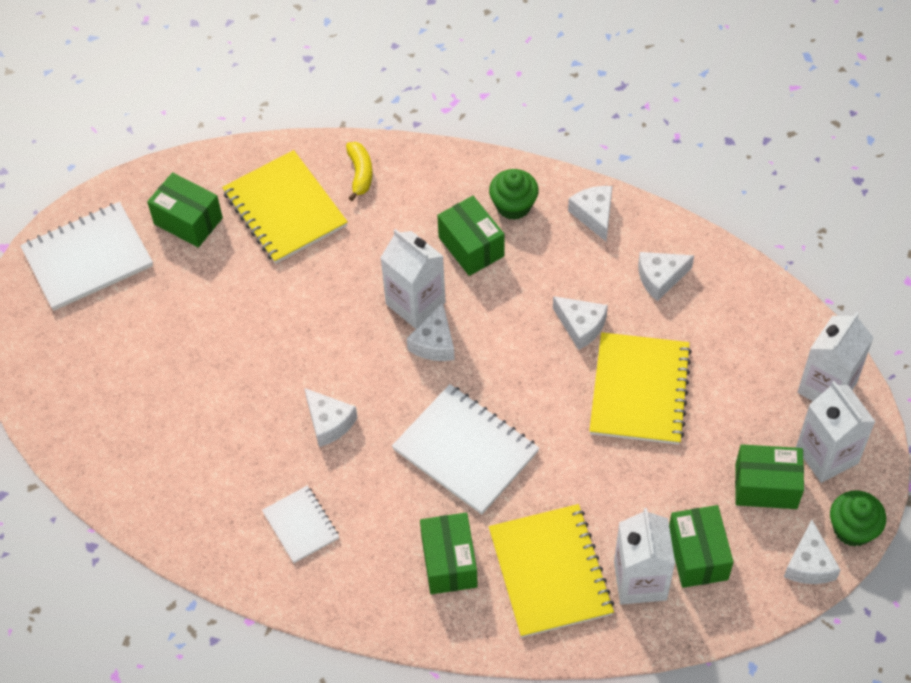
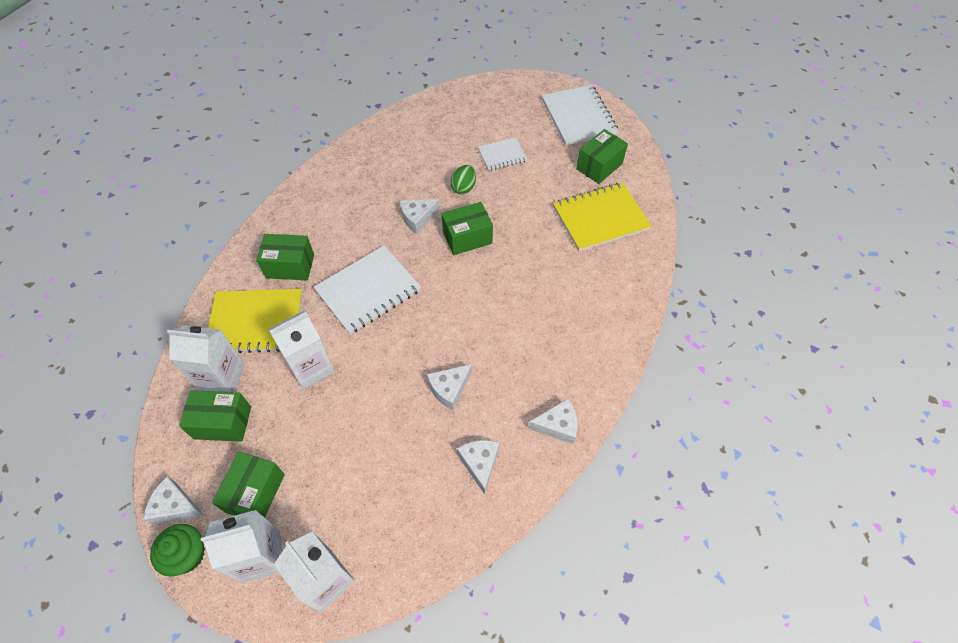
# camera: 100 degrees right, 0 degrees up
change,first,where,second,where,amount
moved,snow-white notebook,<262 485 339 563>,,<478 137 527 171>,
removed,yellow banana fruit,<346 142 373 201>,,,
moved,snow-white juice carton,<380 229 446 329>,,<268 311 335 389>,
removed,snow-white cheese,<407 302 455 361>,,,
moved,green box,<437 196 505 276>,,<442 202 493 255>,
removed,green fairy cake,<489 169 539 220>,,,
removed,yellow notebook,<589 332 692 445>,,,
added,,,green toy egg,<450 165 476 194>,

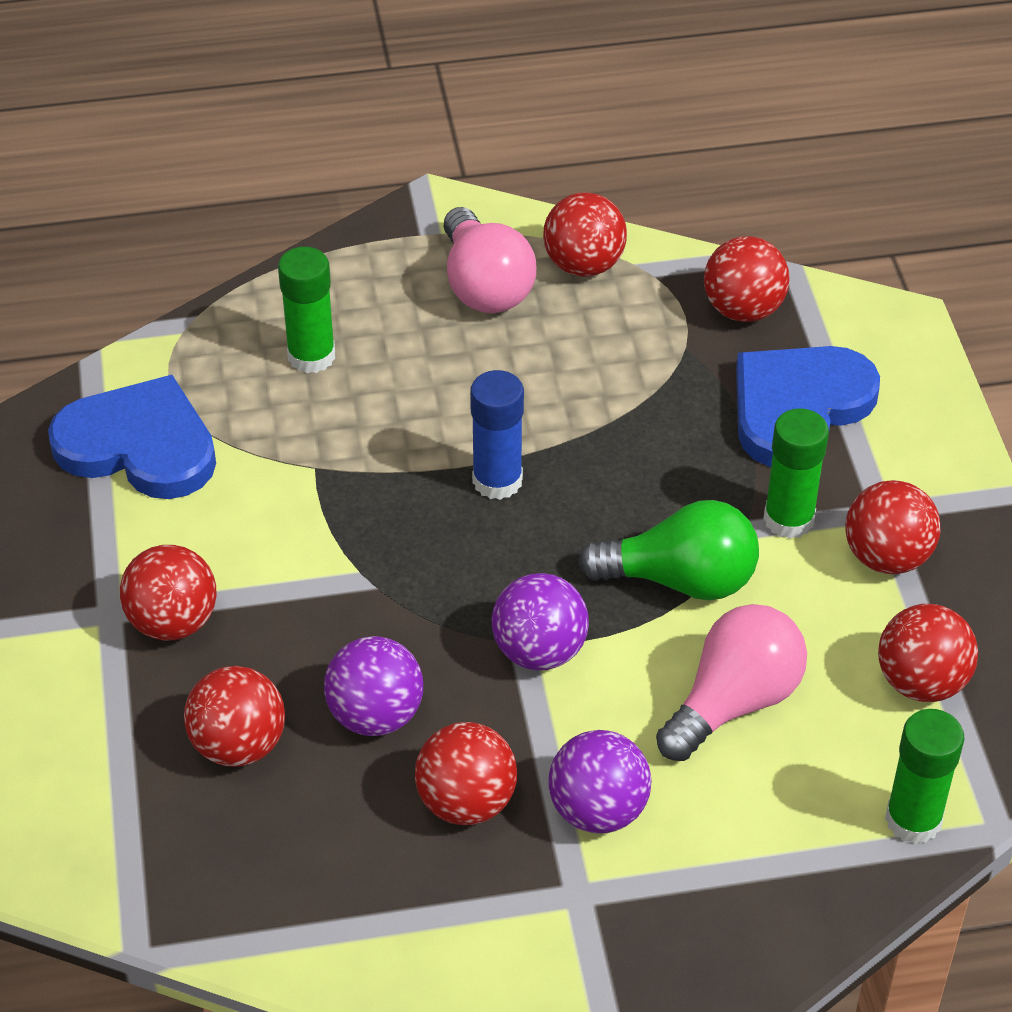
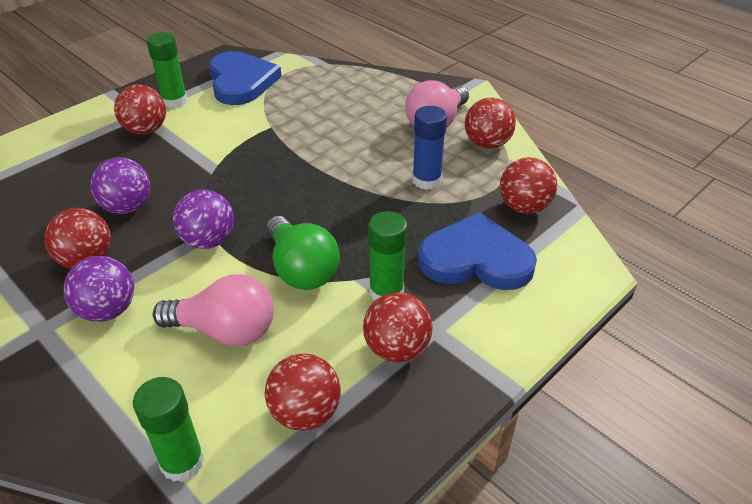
# camera: 55 degrees right, 5 degrees down
change,first,where,second,where,amount
removed,scarlet ball,<184 666 285 767>,,,
moved,green glue stick,<278 247 335 373>,,<146 32 188 108>,
moved,blue glue stick,<470 370 524 500>,,<412 106 447 190>,

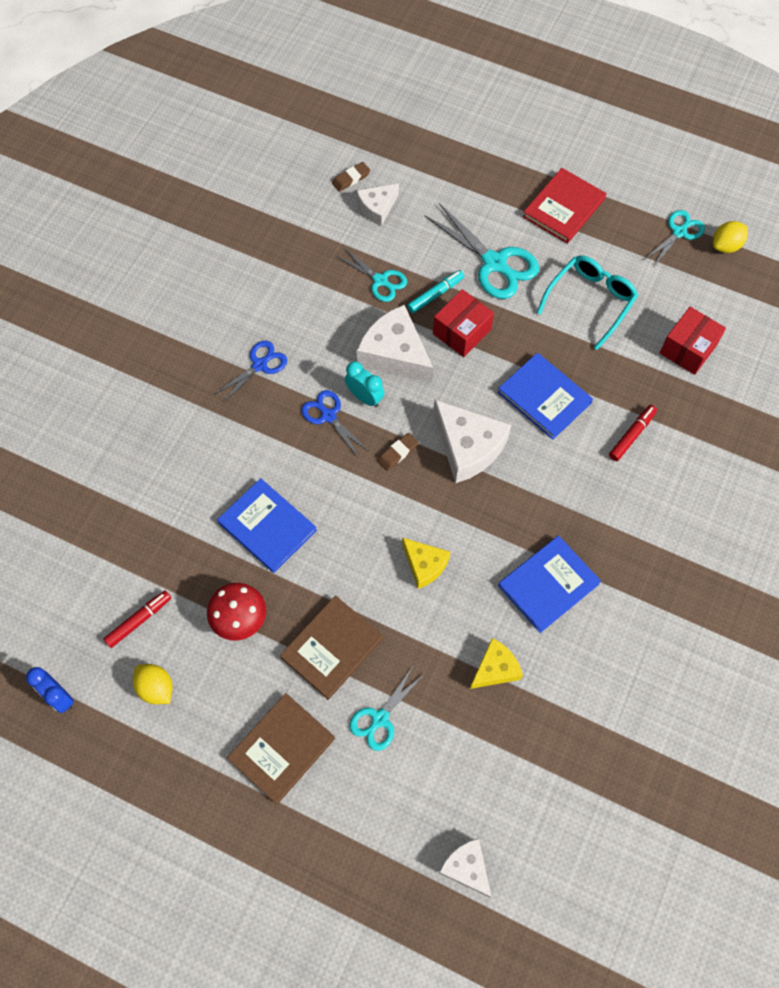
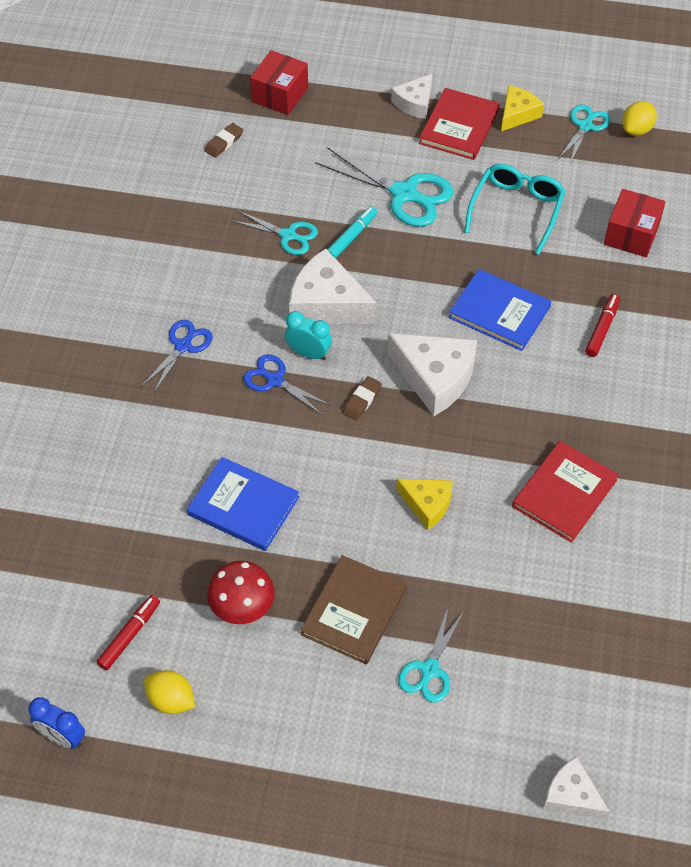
# camera: 15 degrees left, 10 degrees down
change,first,where,second,where,amount
removed,brown book,<227 693 335 805>,,,
moved,snow-white cheese,<357 183 399 226>,,<391 74 432 119>,
moved,scarlet box,<433 289 494 357>,,<250 50 308 115>,
moved,yellow cheese,<470 638 523 689>,,<501 86 544 131>,
recoloured,blue book,<498 536 601 633>,scarlet book,<512 441 619 543>,

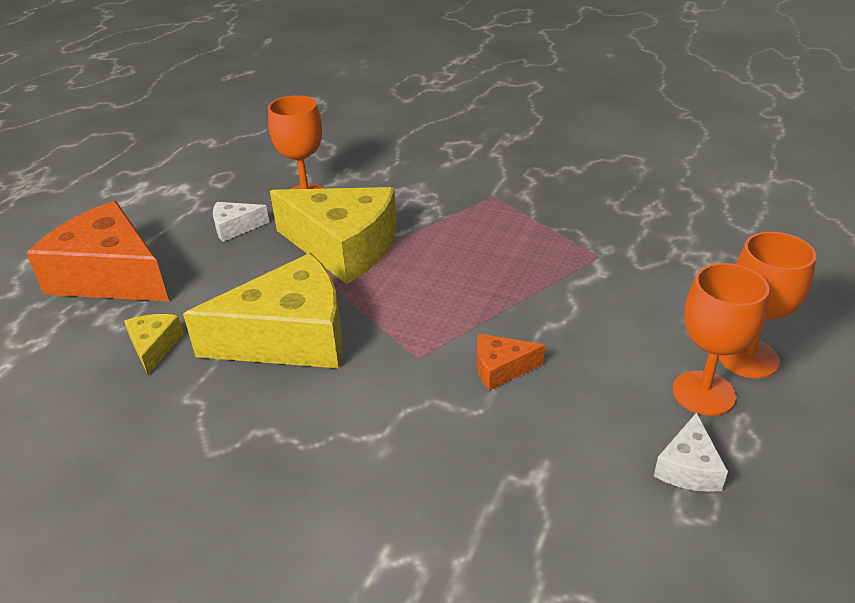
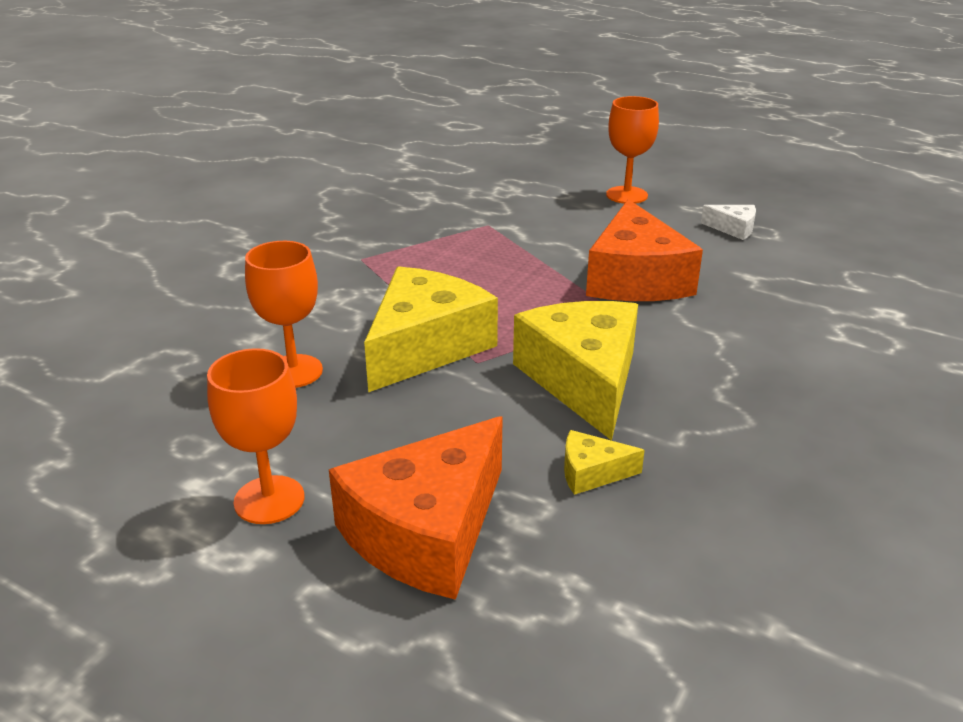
# camera: 85 degrees left, 5 degrees down
change,first,where,second,where,amount
removed,snow-white cheese,<213 202 269 242>,,,
resized,orange cheese,<477 334 545 391>,,<586 199 703 301>,x2.27
moved,orange chalice,<672 263 770 416>,,<207 348 305 524>,

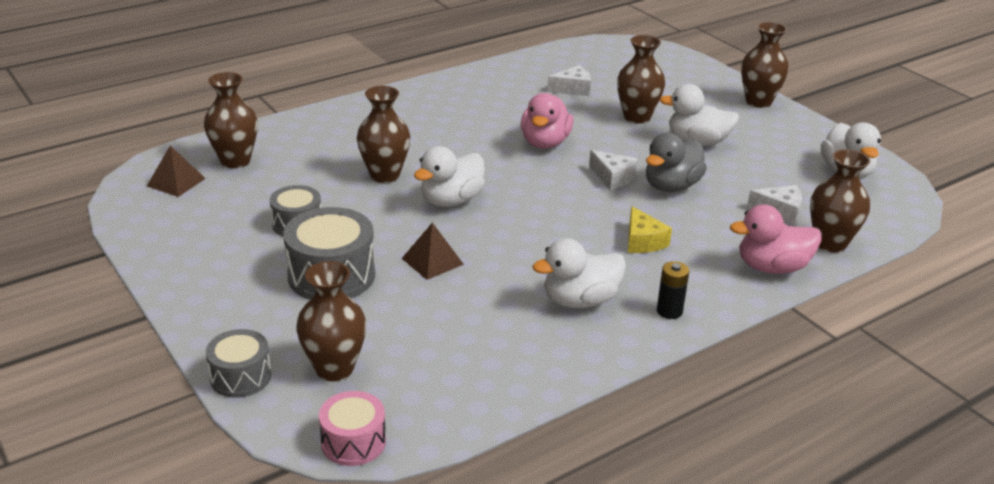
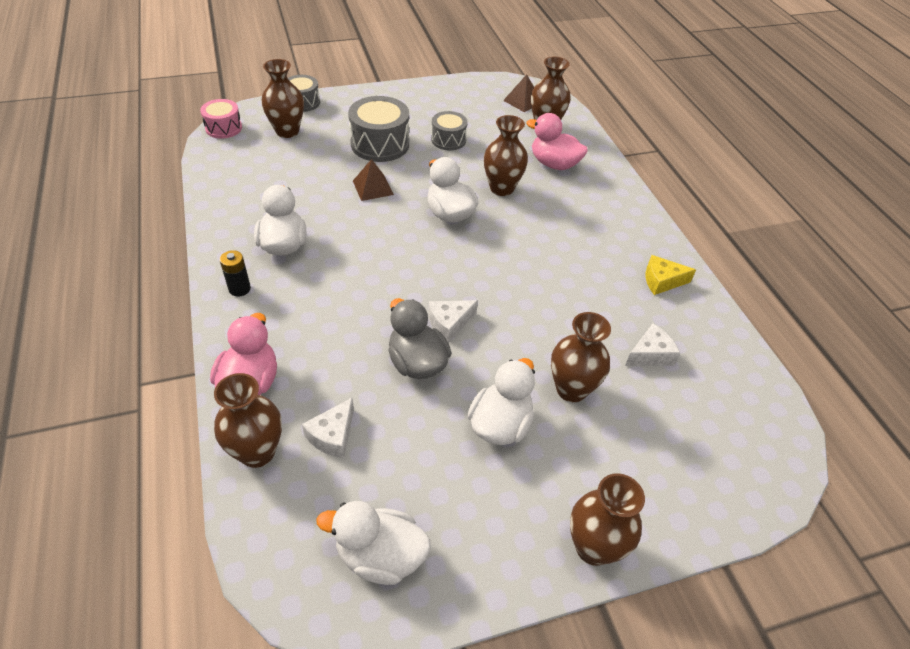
# camera: 105 degrees right, 15 degrees up
change,first,where,second,where,amount
moved,rosy toy duck,<521 93 574 149>,,<526 113 588 170>,
turned,snow-white cheese,<547 65 591 96>,,<625 324 680 366>,120 degrees counterclockwise
moved,yellow cheese,<628 206 672 253>,,<646 255 696 295>,

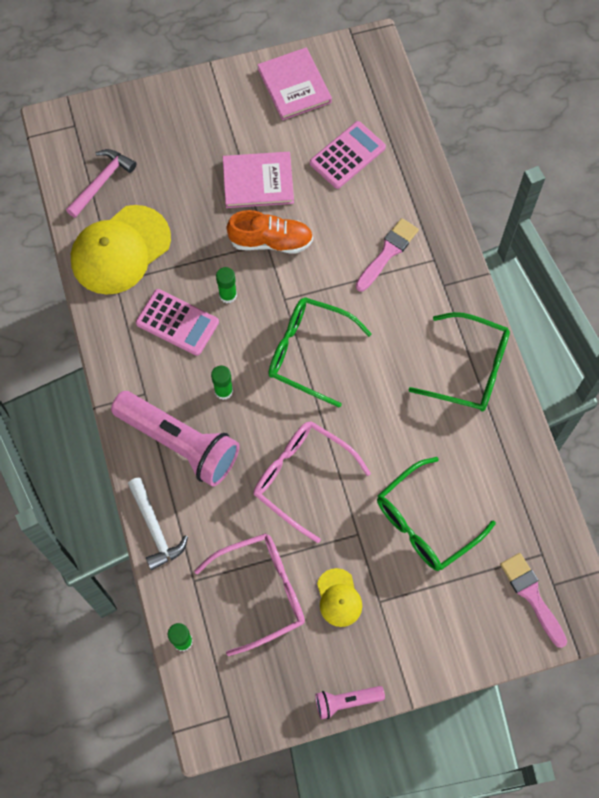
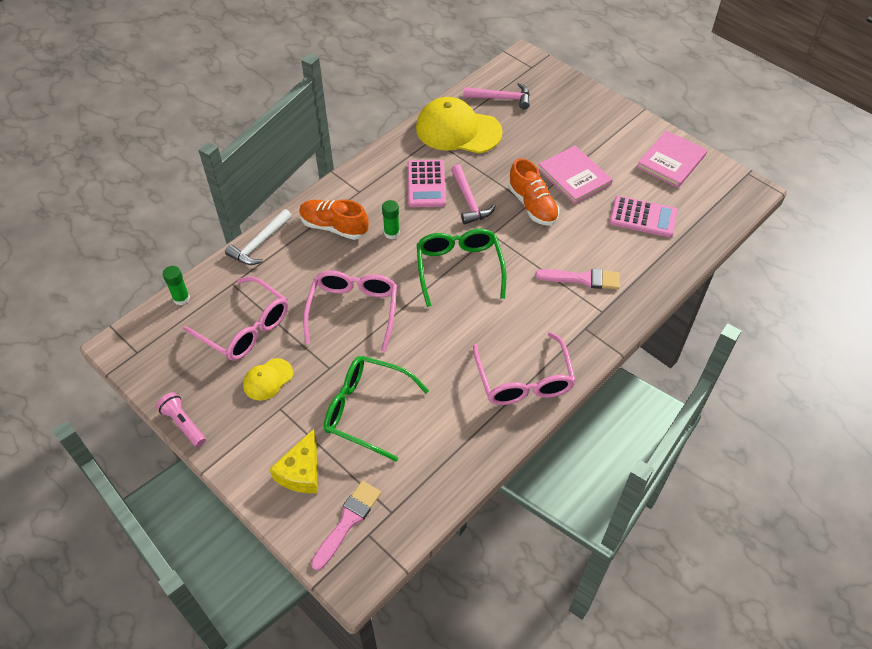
# camera: 60 degrees right, 15 degrees down
change,first,where,second,where,amount
replaced,rosy flashlight,<111 391 240 487>,orange shoe,<299 199 369 240>,
replaced,green glue stick,<216 267 237 303>,rosy hammer,<451 165 496 224>,
recoloured,green glasses,<408 312 510 411>,rosy glasses,<473 332 576 405>,
added,,,yellow cheese,<269 429 318 493>,

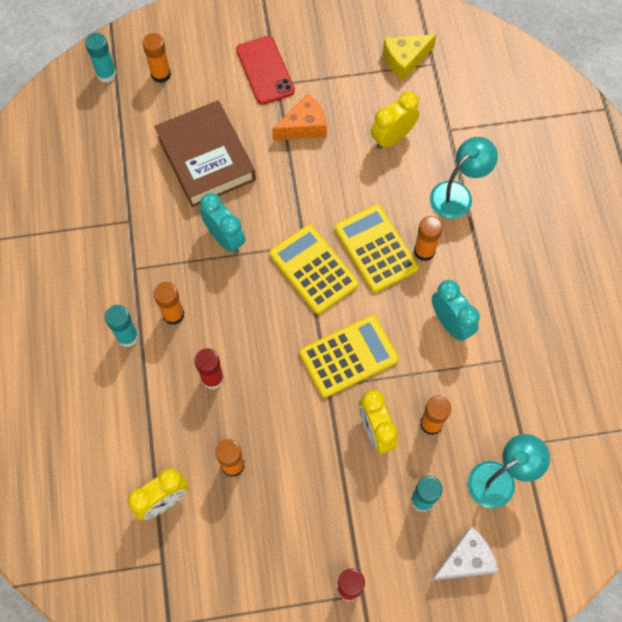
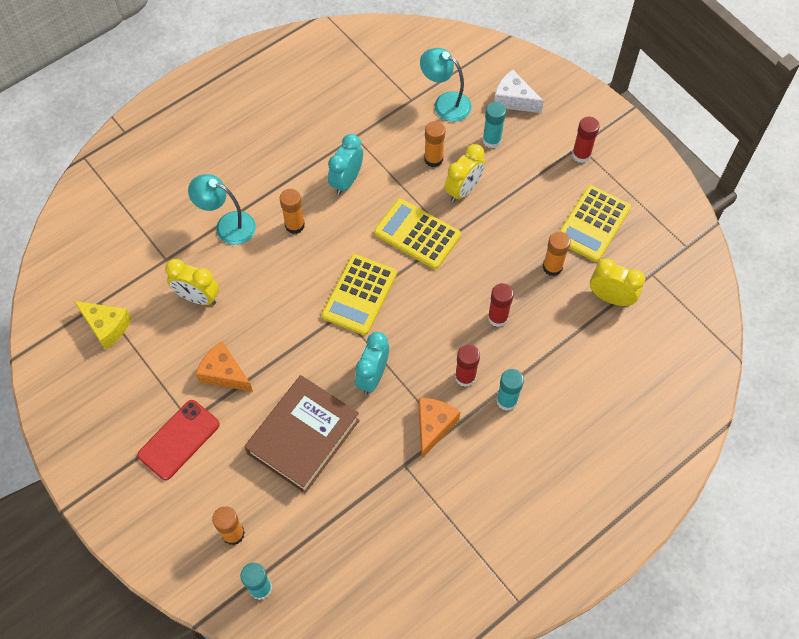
# camera: 120 degrees left, 5 degrees down
change,first,where,second,where,amount
recoloured,orange glue stick,<153 282 185 325>,scarlet glue stick,<455 344 480 387>,
moved,yellow calculator,<334 204 419 293>,,<560 185 631 262>,
added,,,orange cheese,<419 398 460 458>,

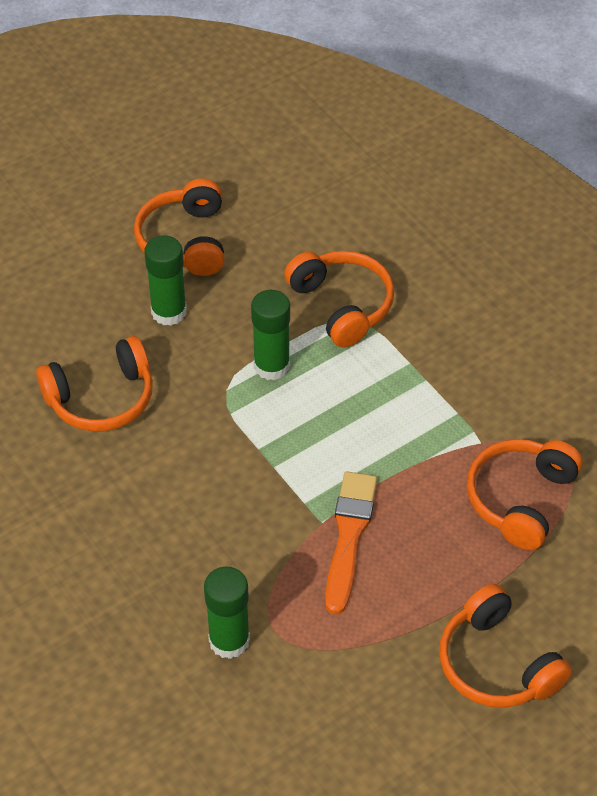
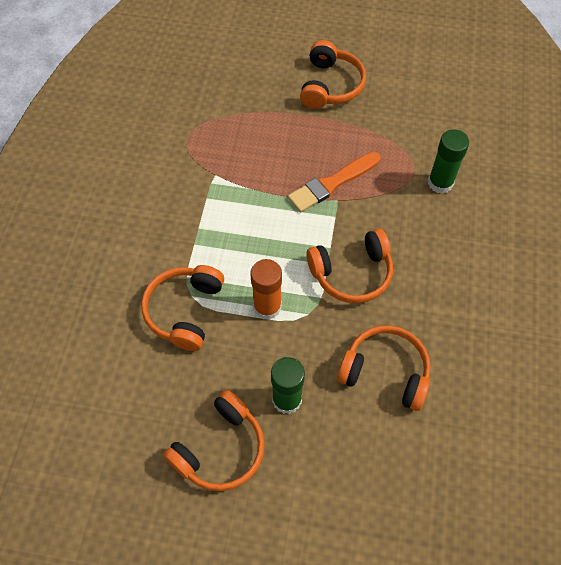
# camera: 135 degrees left, 10 degrees up
change,first,where,second,where,amount
recoloured,green glue stick,<251 290 290 380>,orange glue stick,<250 259 282 320>,
moved,orange headphones,<467 439 583 550>,,<306 229 393 303>,

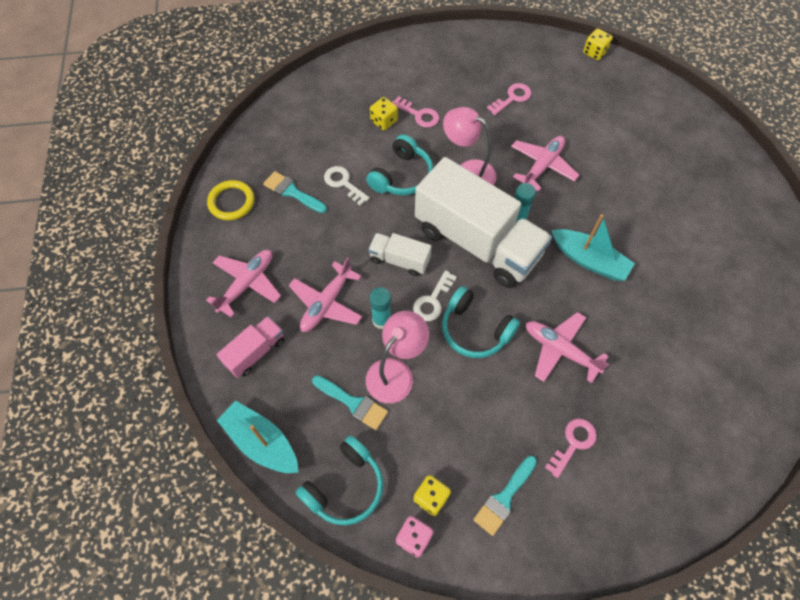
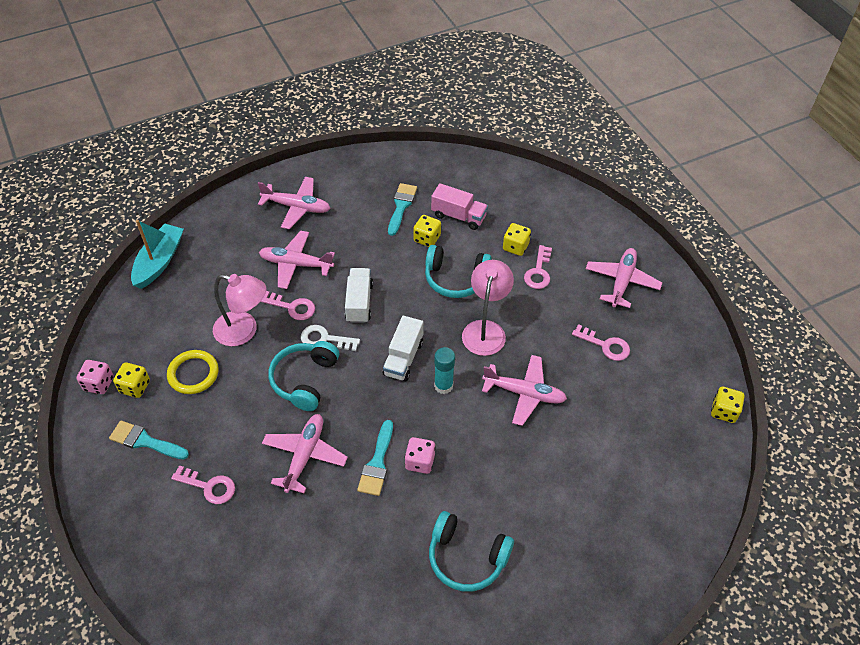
# camera: 70 degrees right, 10 degrees down
change,first,where,second,where,amount
moved,yellow hoop,<207 180 254 220>,,<167 350 219 394>,
moved,rosy lorry,<217 316 284 378>,,<431 183 488 230>,
moved,turquoise headphones,<296 436 384 525>,,<429 511 514 592>,
moved,turquoise brush,<312 375 388 430>,,<357 420 393 496>,
replaced,snow-white key,<324 166 370 206>,yellow dice,<413 215 441 247>,
replaced,turquoise glue stick,<370 287 391 329>,rosy key,<260 291 315 320>,
resized,snow-white lorry,<415 157 552 288>,,<383 316 423 381>,x0.45
replaced,turquoise sailboat,<551 214 635 281>,rosy dice,<405 437 435 474>,
added,,,rosy toy plane,<586 248 662 308>,

